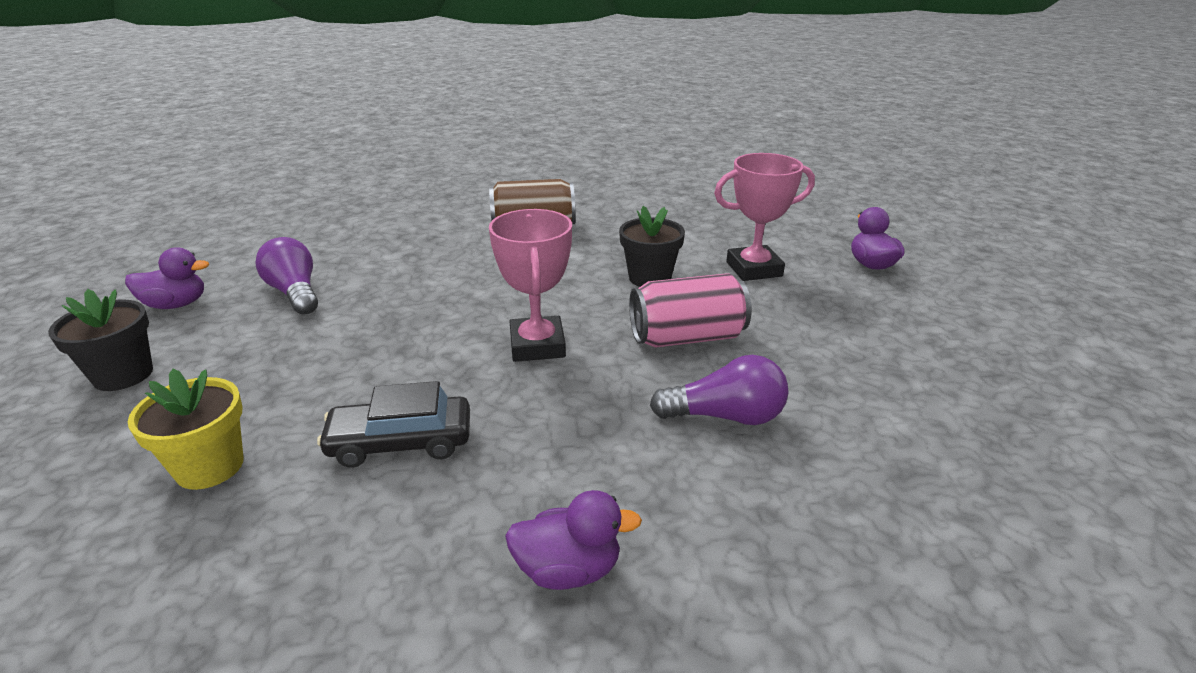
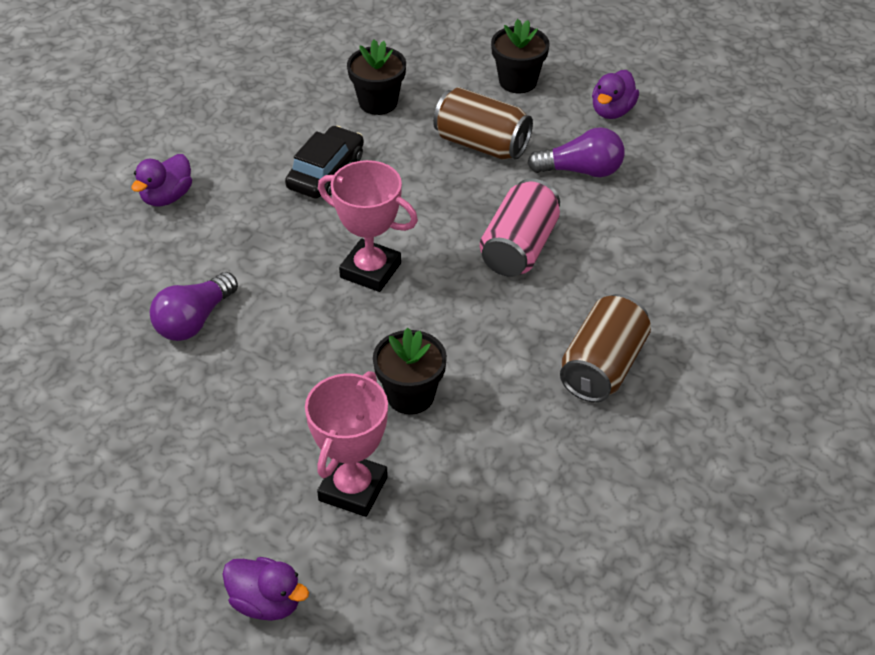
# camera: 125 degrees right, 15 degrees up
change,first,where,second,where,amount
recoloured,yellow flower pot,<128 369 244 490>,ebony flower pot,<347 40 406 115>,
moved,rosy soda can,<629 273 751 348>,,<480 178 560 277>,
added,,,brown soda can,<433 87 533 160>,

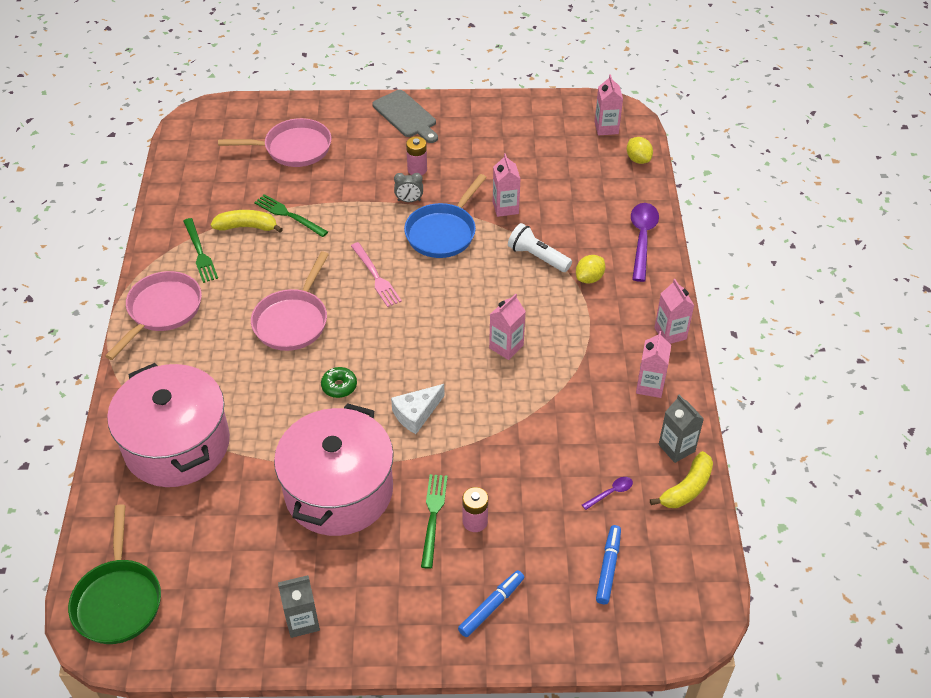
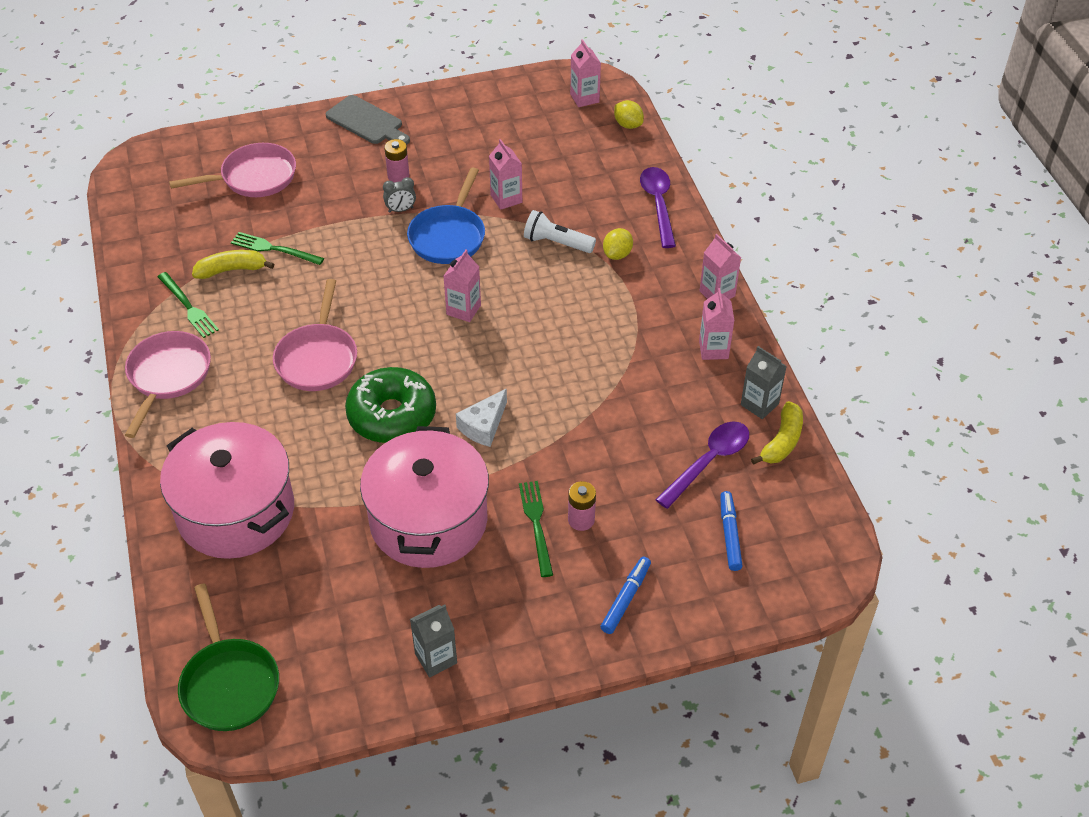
# camera: 15 degrees left, 0 degrees up
change,first,where,second,where,amount
resized,green doughnut,<321 367 357 398>,,<345 367 436 443>,x2.28
removed,rosy table fork,<351 242 402 307>,,,
moved,rosy juice carton,<489 293 526 360>,,<444 249 481 322>,
resized,violet teaspoon,<582 477 633 510>,,<655 421 749 509>,x2.09

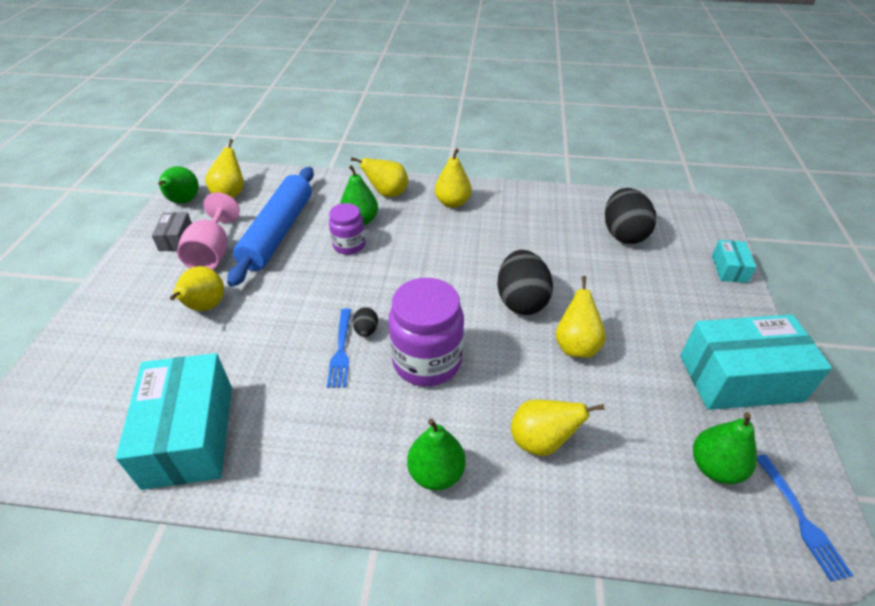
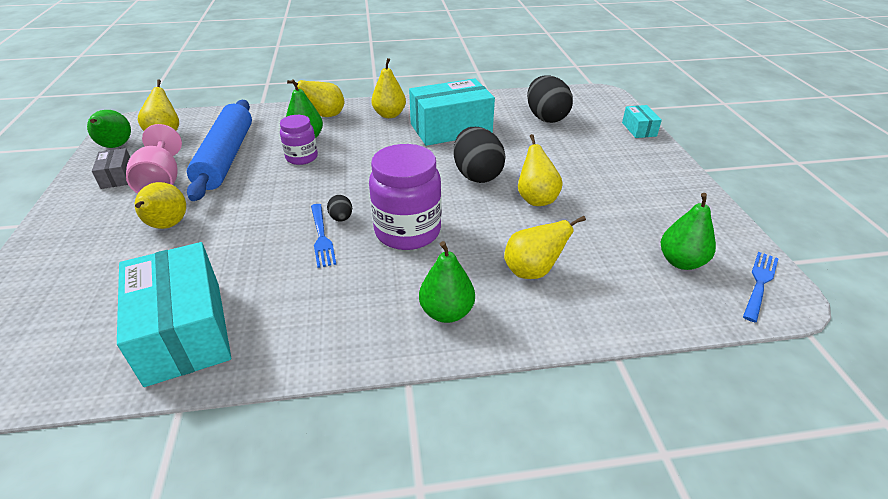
# camera: 15 degrees left, 5 degrees down
change,first,where,second,where,amount
moved,turquoise box,<680 314 832 410>,,<409 78 495 146>,
turned,blue table fork,<757 455 853 582>,,<743 252 779 322>,120 degrees counterclockwise

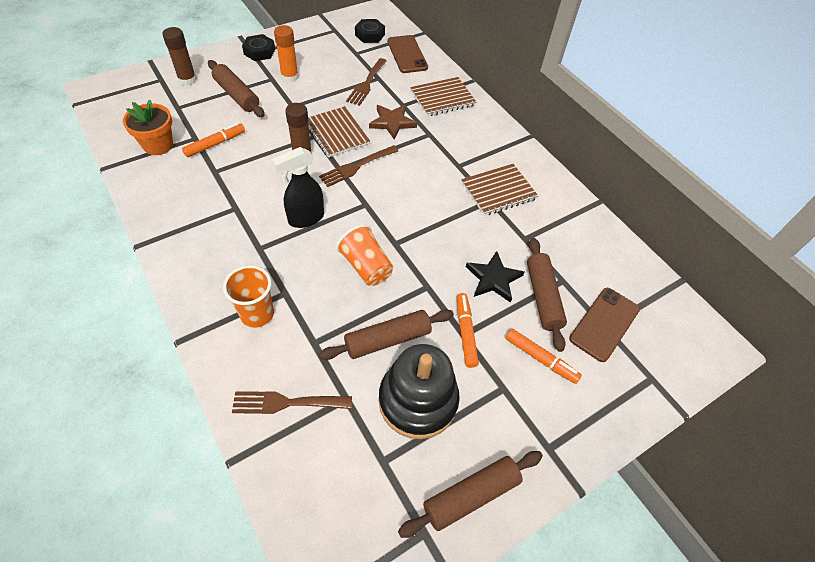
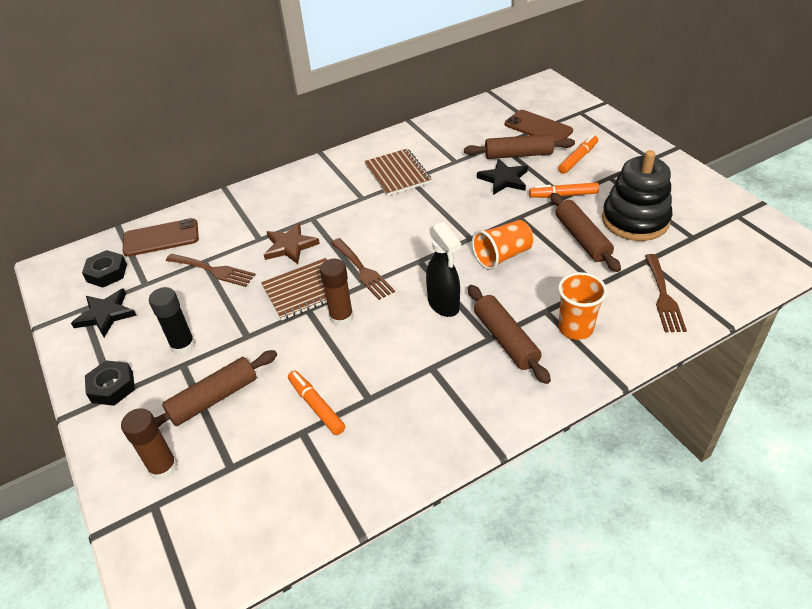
# camera: 80 degrees left, 10 degrees down
change,first,where,second,where,amount
removed,orange flower pot,<123 100 173 155>,,,
recoloured,orange glue stick,<274 25 299 82>,ebony glue stick,<149 287 196 355>,
moved,brown dough roller,<398 451 543 538>,,<468 285 551 384>,
removed,brown notebook,<410 77 477 116>,,,
added,,,ebony star,<71 288 137 337>,

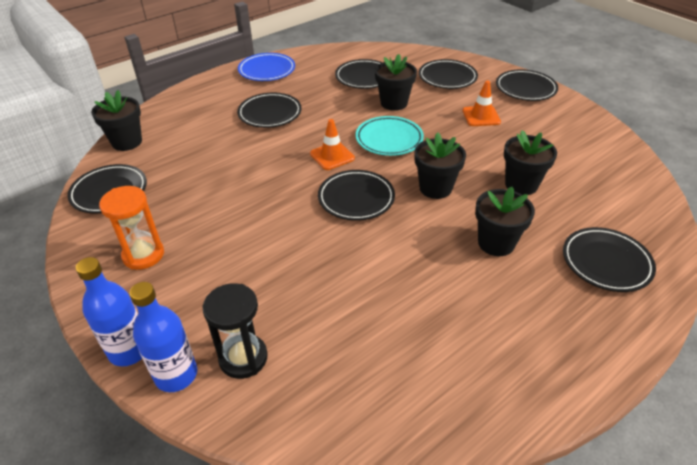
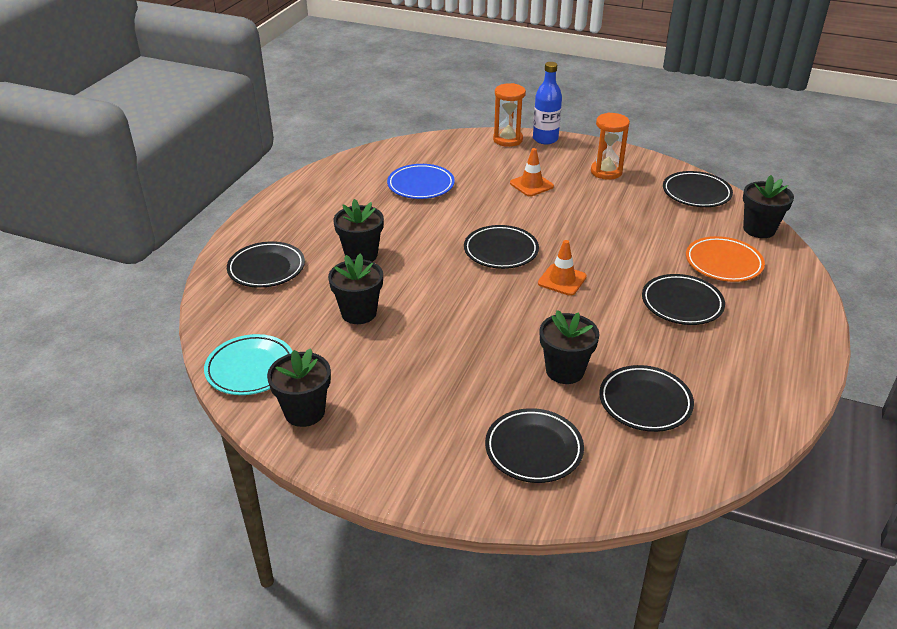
# camera: 150 degrees right, 5 degrees down
change,first,where,second,where,amount
replaced,blue drink bottle,<129 282 197 392>,orange sand timer,<493 83 526 147>,
removed,ebony sand timer,<202 283 268 379>,,,
moved,blue dinner plate,<238 53 295 81>,,<387 164 455 199>,
moved,turquoise dinner plate,<356 116 424 156>,,<204 334 293 395>,
moved,ebony flower pot,<415 132 466 199>,,<267 348 331 427>,
moved,orange safety cone,<463 81 501 126>,,<510 148 554 197>,
removed,ebony dinner plate,<496 69 558 101>,,,
added,,,orange dinner plate,<686 236 765 282>,

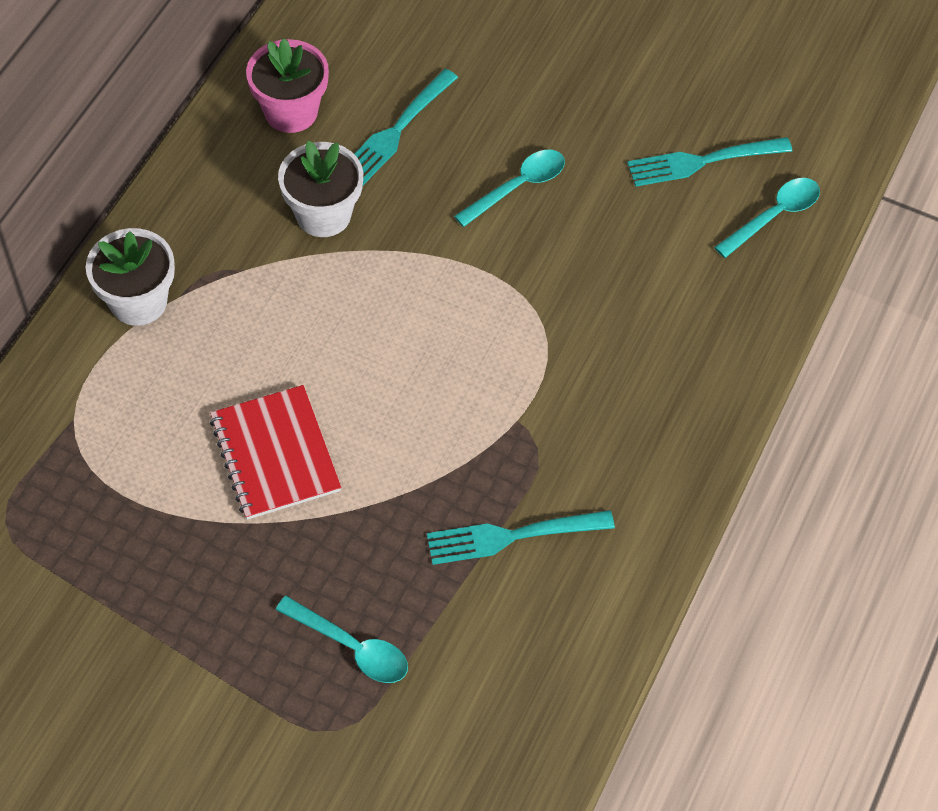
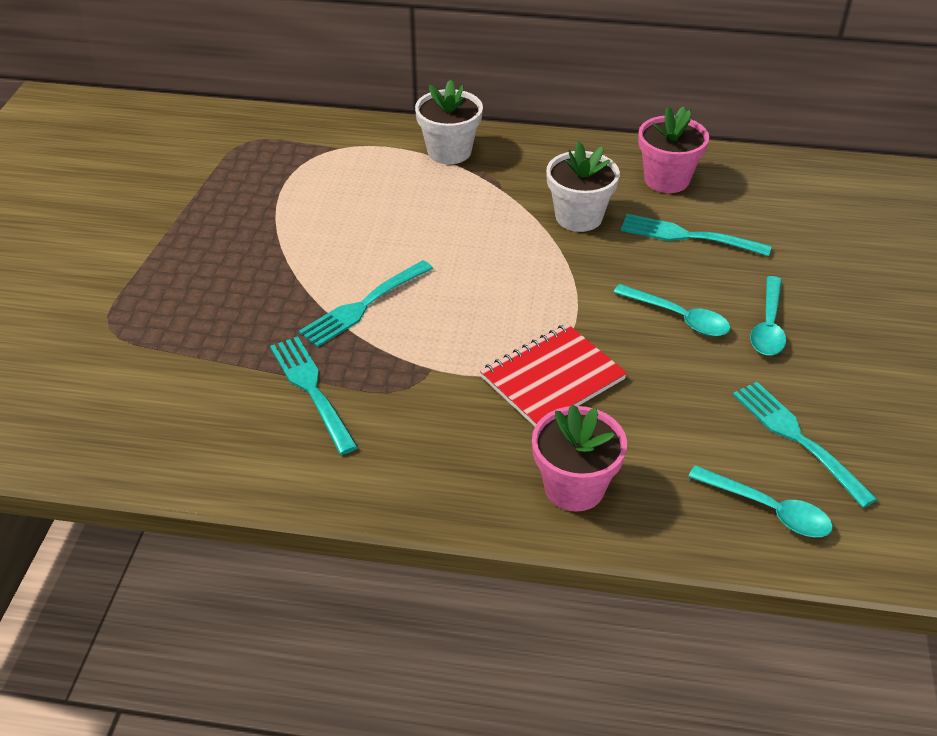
# camera: 75 degrees right, 15 degrees down
change,first,where,second,where,amount
moved,scarlet notebook,<210 385 341 520>,,<480 324 627 427>,
moved,turquoise teaspoon,<276 596 408 683>,,<750 276 786 356>,
added,,,turquoise table fork,<299 260 433 347>,
added,,,rosy flower pot,<532 404 627 512>,

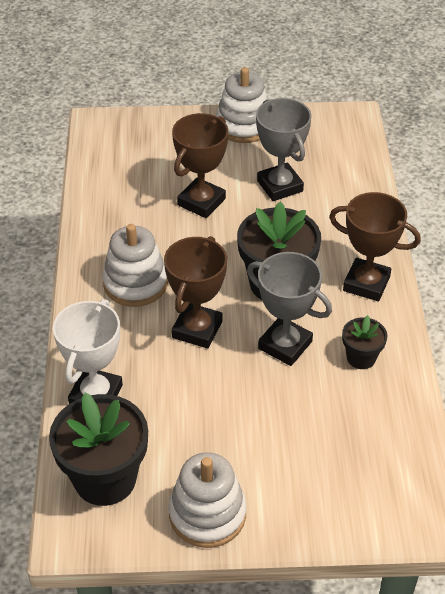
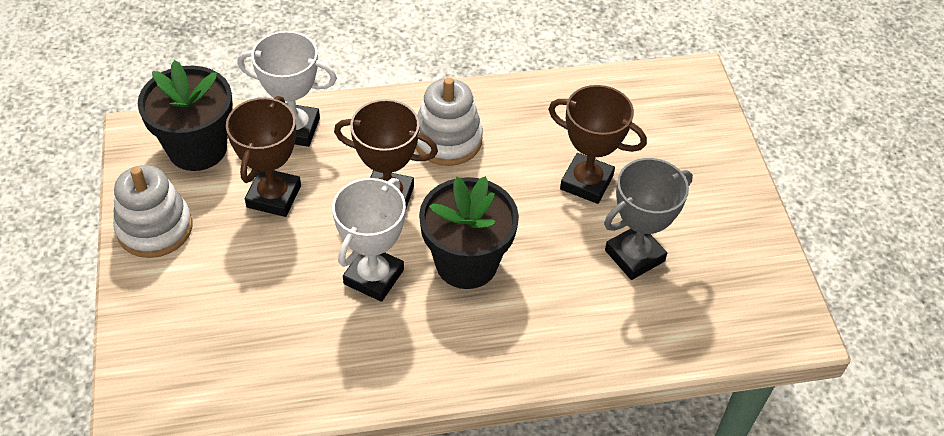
# camera: 80 degrees right, 5 degrees up
change,first,where,second,where,amount
removed,snow-white ring stacker,<216 67 267 143>,,,
recoloured,ash-grey award cup,<247 252 332 366>,snow-white award cup,<332 178 406 302>,
moved,brown award cup,<329 192 421 302>,,<226 96 301 217>,
removed,ebony flower pot,<342 315 387 369>,,,

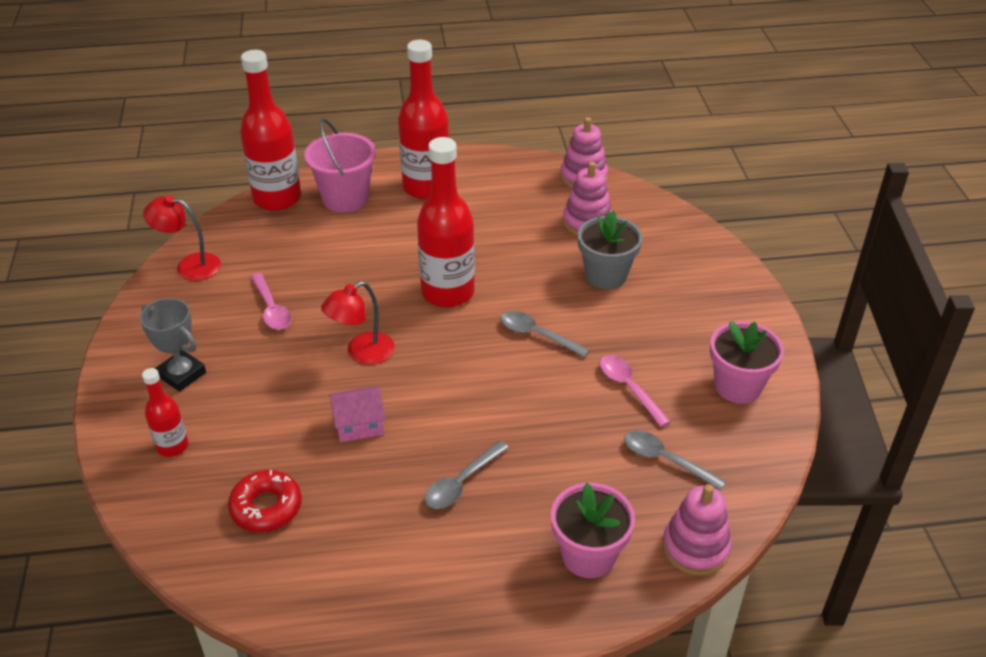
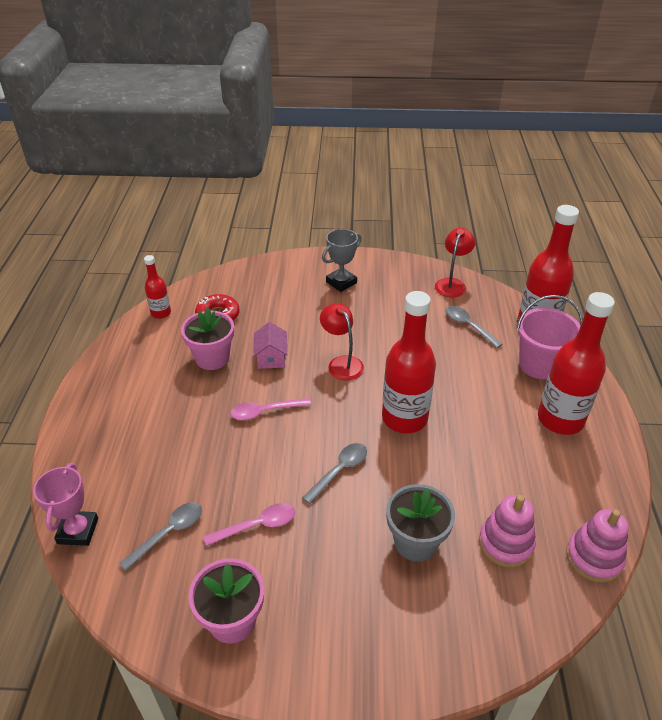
# camera: 100 degrees right, 0 degrees up
change,first,where,second,where,amount
moved,scarlet drink bottle,<142 368 188 457>,,<144 255 171 319>,
moved,rosy teaspoon,<250 273 291 330>,,<231 398 311 420>,
moved,ash-grey teaspoon,<424 441 509 509>,,<445 306 503 348>,
moved,rosy flower pot,<551 483 635 578>,,<181 307 234 370>,
replaced,rosy ring stacker,<662 484 732 576>,rosy award cup,<33 463 98 546>,

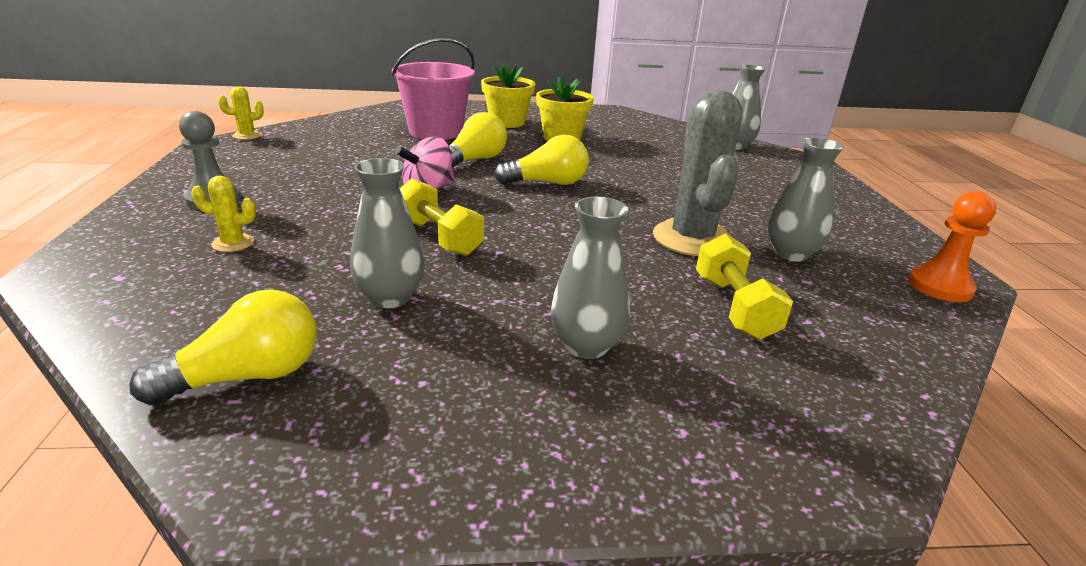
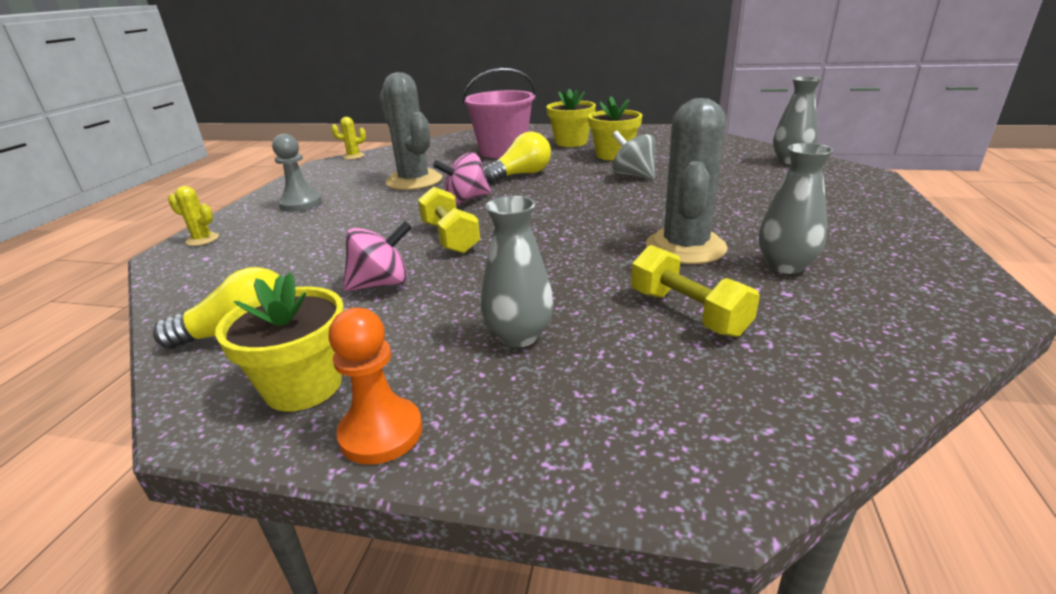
# camera: 20 degrees right, 0 degrees up
change,first,where,second,where,amount
moved,yellow cactus,<191 176 256 252>,,<168 186 219 246>,
replaced,ash-grey flower vase,<350 158 424 308>,rosy whirligig,<343 221 412 291>,
removed,yellow bulb,<494 135 589 185>,,,
turned,yellow free weight,<696 233 793 340>,,<631 245 760 337>,45 degrees counterclockwise
moved,orange game pawn,<908 191 997 302>,,<328 308 422 465>,
added,,,yellow flower pot,<215 272 344 412>,
added,,,ash-grey cactus,<380 72 442 190>,
added,,,ash-grey whirligig,<612 131 655 180>,

